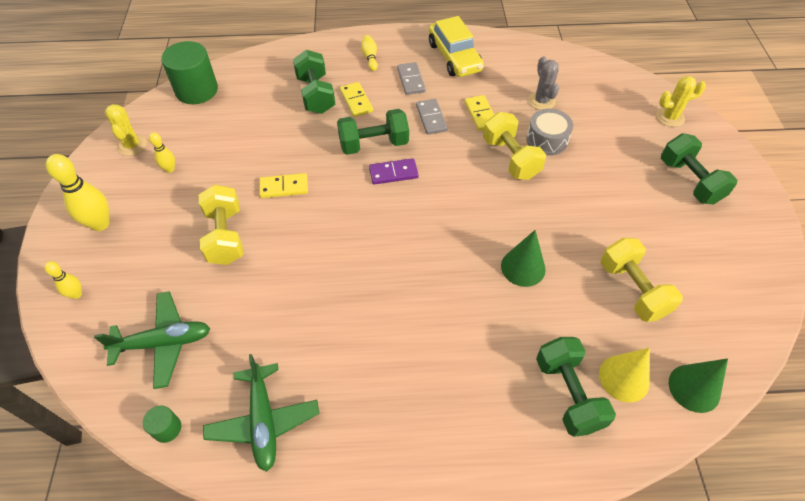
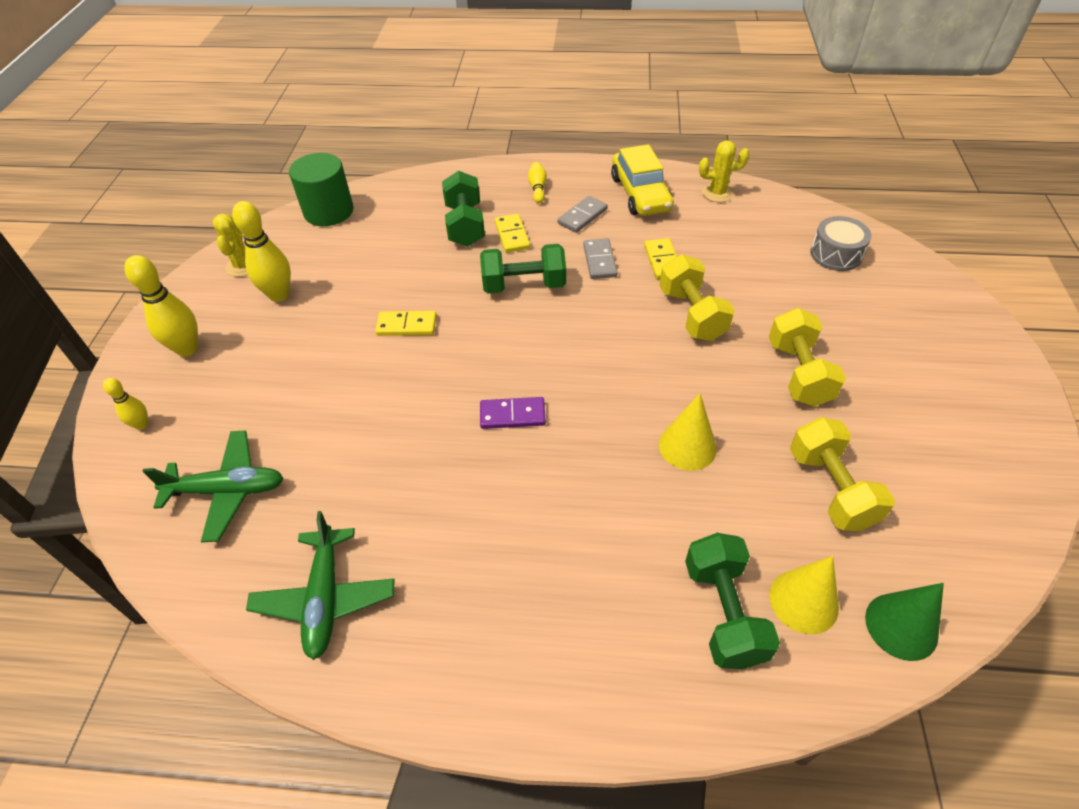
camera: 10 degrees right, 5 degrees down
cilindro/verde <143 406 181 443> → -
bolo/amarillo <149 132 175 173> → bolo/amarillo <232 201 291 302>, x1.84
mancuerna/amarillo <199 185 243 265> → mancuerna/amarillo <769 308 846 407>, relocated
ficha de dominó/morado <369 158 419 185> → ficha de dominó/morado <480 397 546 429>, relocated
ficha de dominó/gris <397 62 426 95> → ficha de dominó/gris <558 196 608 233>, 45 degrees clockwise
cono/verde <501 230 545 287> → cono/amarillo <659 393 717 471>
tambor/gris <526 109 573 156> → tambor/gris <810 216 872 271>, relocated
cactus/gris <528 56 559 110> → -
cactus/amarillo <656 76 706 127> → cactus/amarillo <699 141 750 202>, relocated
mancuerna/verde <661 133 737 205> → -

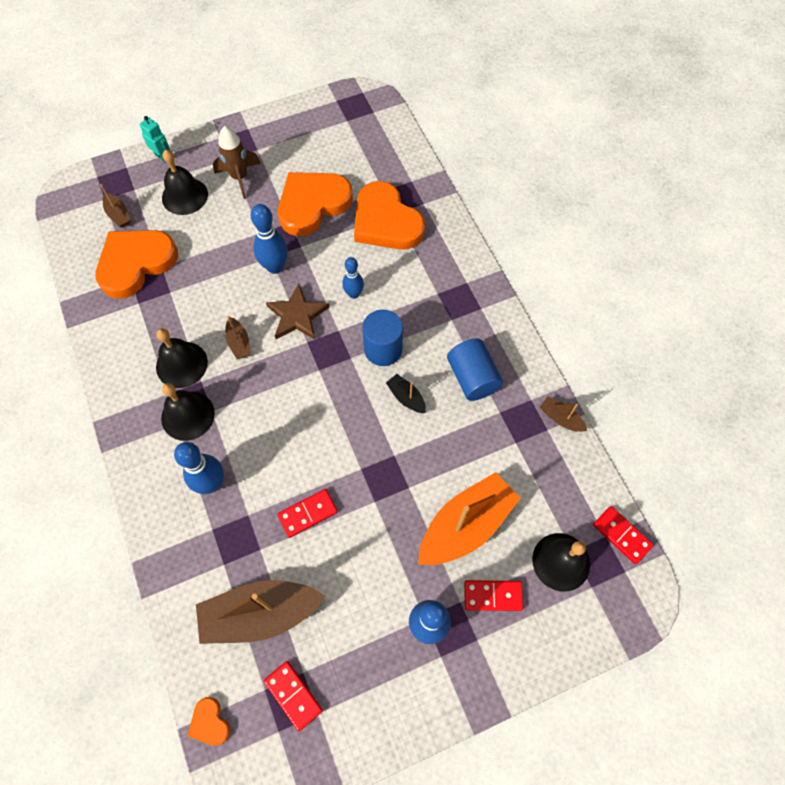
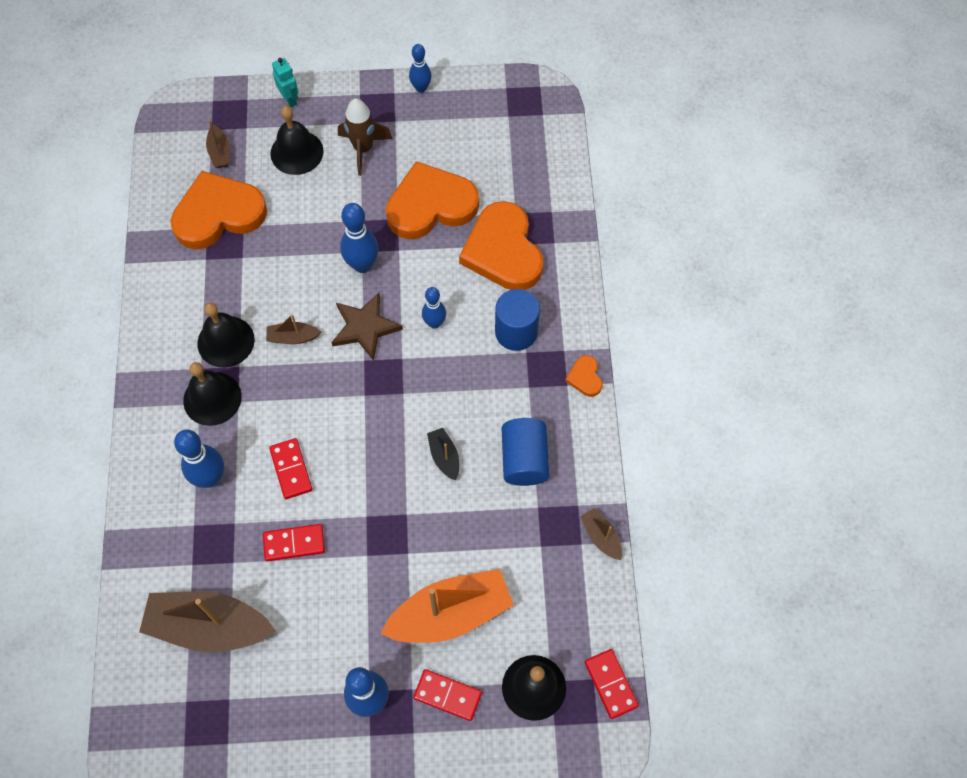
camera: 20 degrees right, 0 degrees up
corazón/naranja <188 697 230 746> → corazón/naranja <565 355 602 397>, relocated
barco/marrón <225 316 251 359> → barco/marrón <266 314 321 344>, 90 degrees clockwise
ficha de dominó/rojo <264 661 323 731> → ficha de dominó/rojo <269 438 312 499>, relocated
cilindro/azul <362 310 403 366> → cilindro/azul <495 289 540 351>, relocated
- → bolo/azul <409 44 431 93>

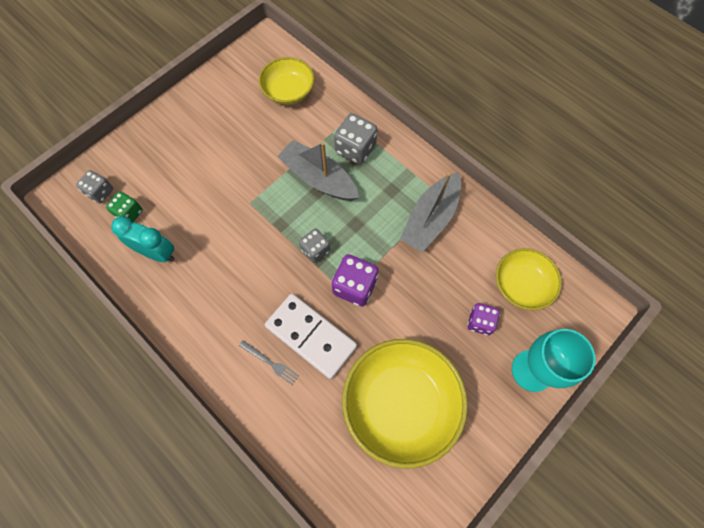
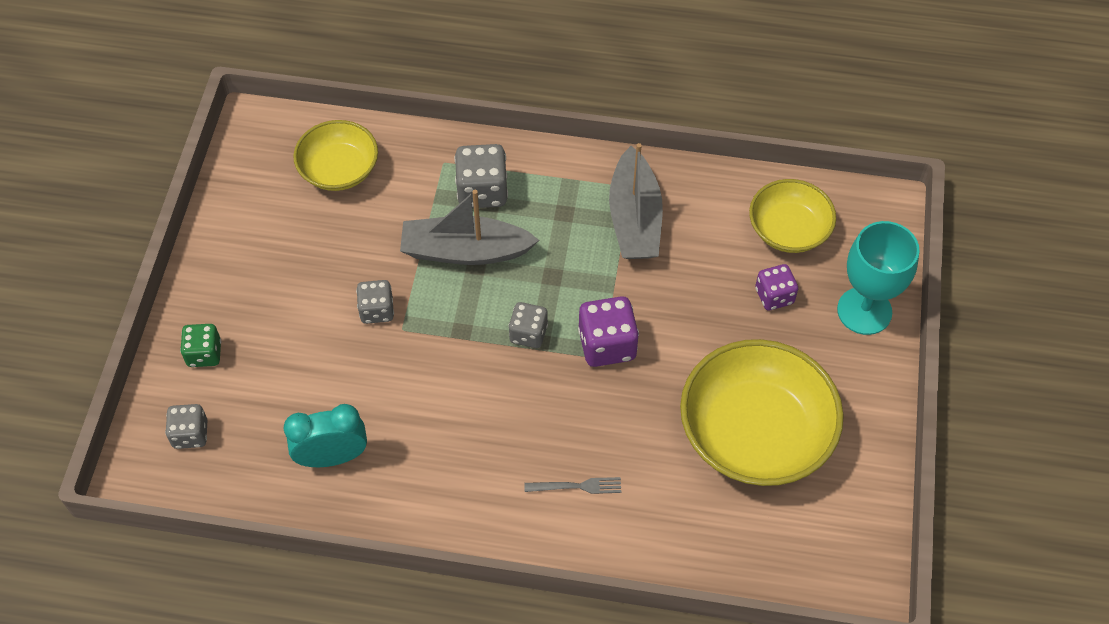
camera: 35 degrees left, 10 degrees down
dado/verde <106 192 143 222> → dado/verde <180 324 221 367>, relocated
ficha de dominó/blanco <265 294 357 379> → -
- → dado/gris <356 280 394 324>

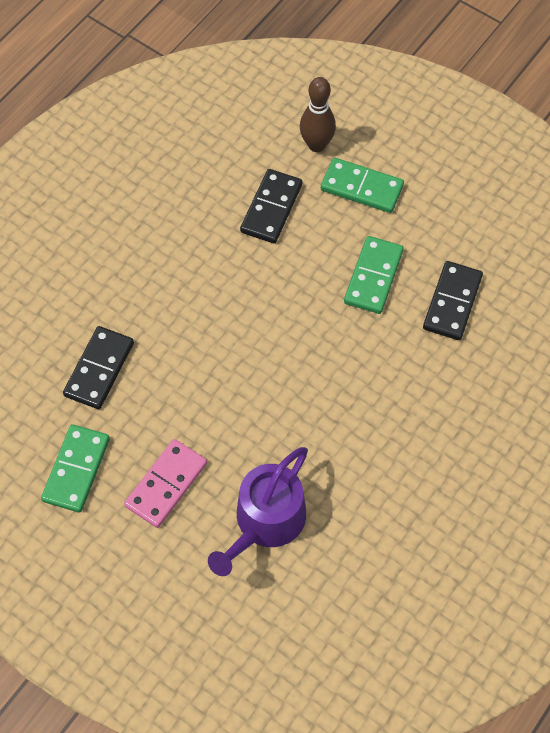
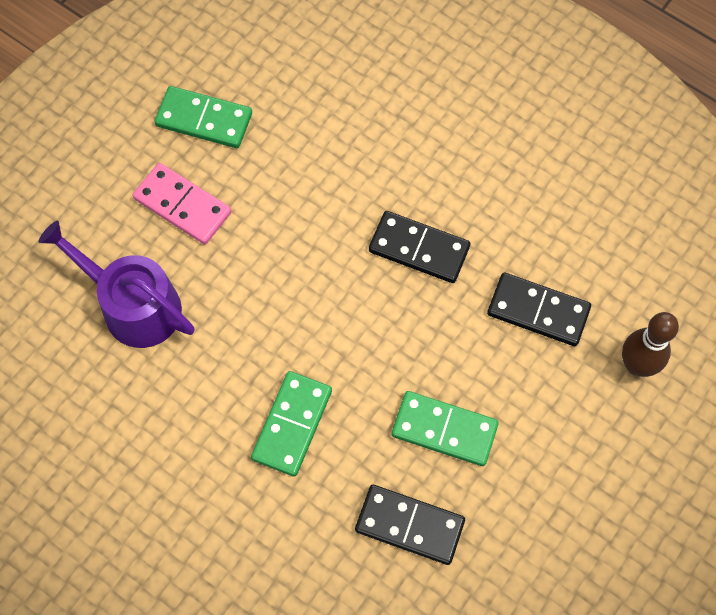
camera: 90 degrees right, 5 degrees up
ficha de dominó/negro <63 326 134 409> → ficha de dominó/negro <369 211 470 283>, relocated
ficha de dominó/verde <321 158 404 213> → ficha de dominó/verde <251 371 332 477>, relocated

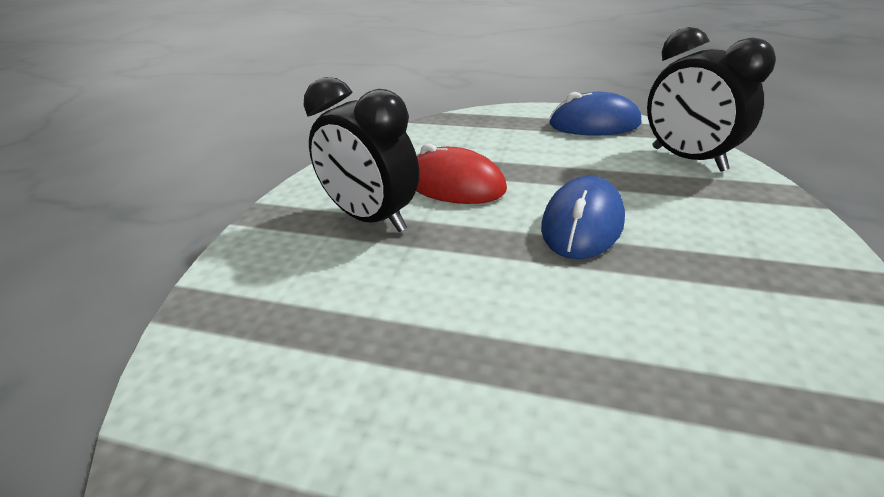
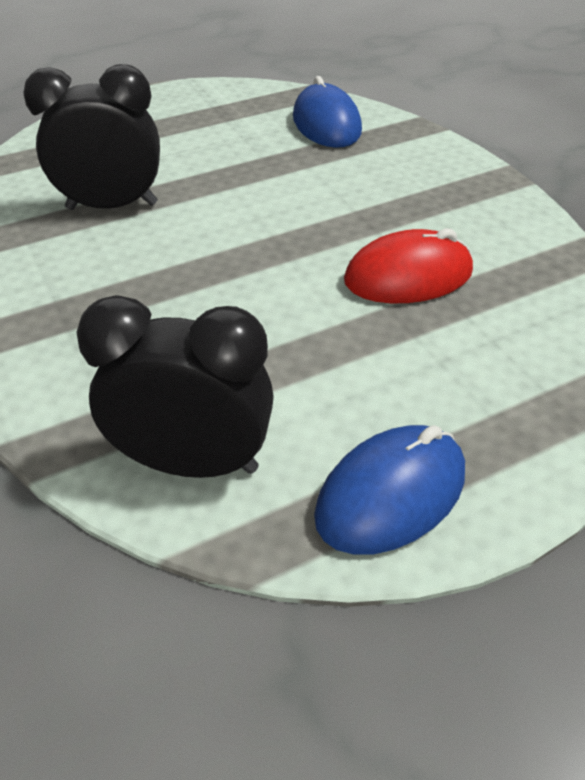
camera: 135 degrees right, 10 degrees up
despertador/negro <304 77 419 232> → despertador/negro <23 64 160 210>, relocated
ratón/azul <541 176 625 259> → ratón/azul <293 76 362 148>, relocated

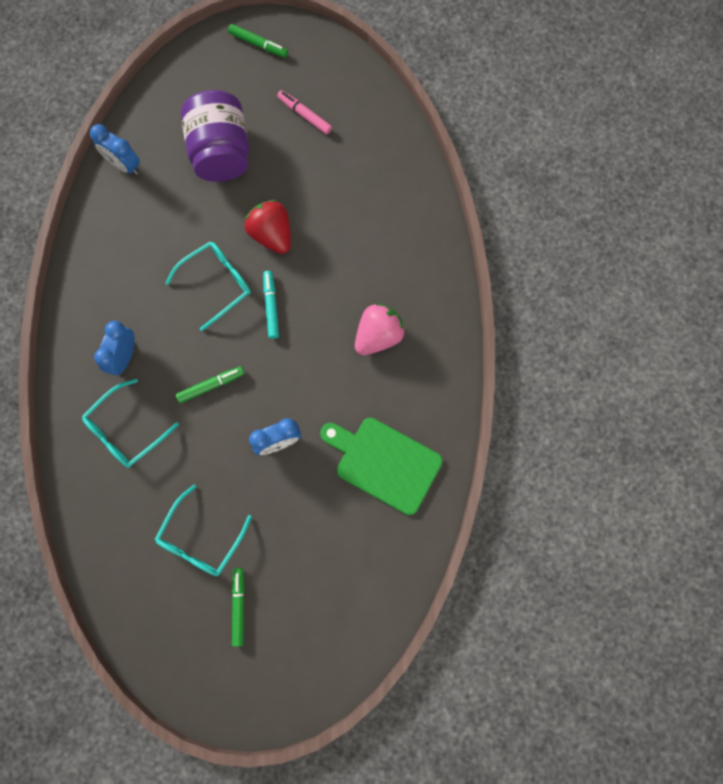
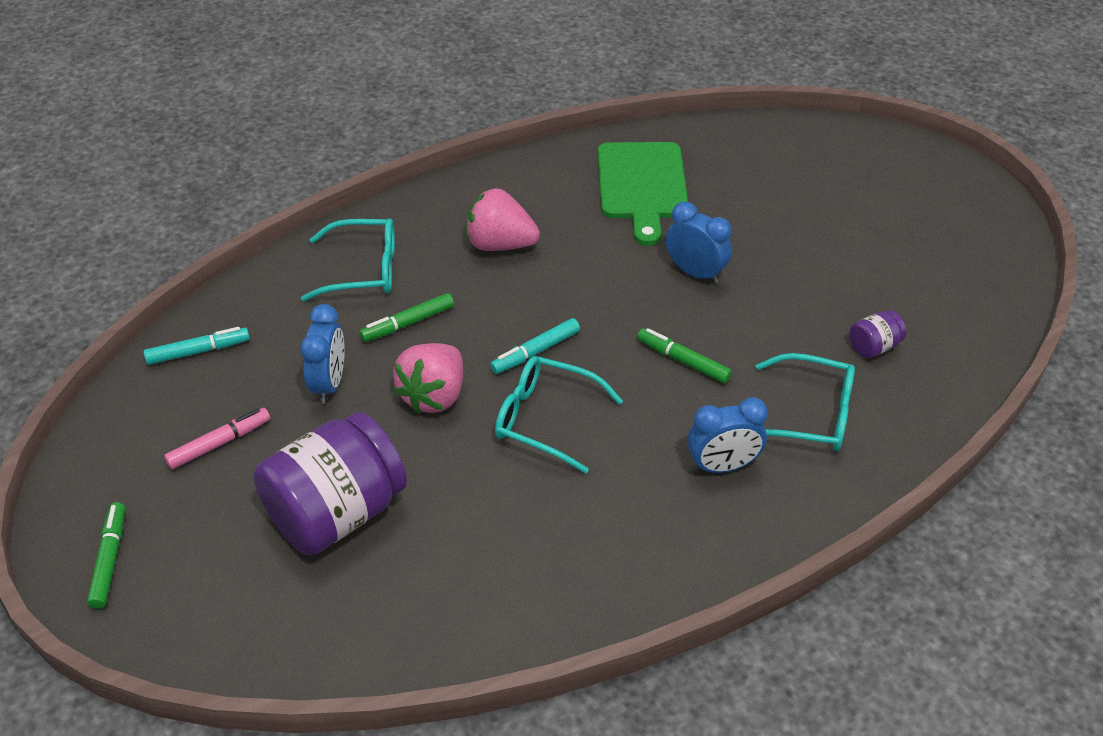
camera: 120 degrees left, 30 degrees down
despertador/azul <90 124 140 175> → despertador/azul <300 304 345 404>, relocated
gafas/turquesa <155 484 252 576> → gafas/turquesa <301 219 395 301>, relocated
rotulador/verde <232 568 245 647> → rotulador/verde <359 293 454 342>, relocated
fresa/rojo <245 200 291 254> → fresa/rosa <393 343 463 414>
rotulador/rosa <277 90 332 134> → rotulador/rosa <164 408 270 469>, 135 degrees counterclockwise
- → rotulador/turquesa <144 327 250 365>
- → tarro/morado <849 310 906 358>

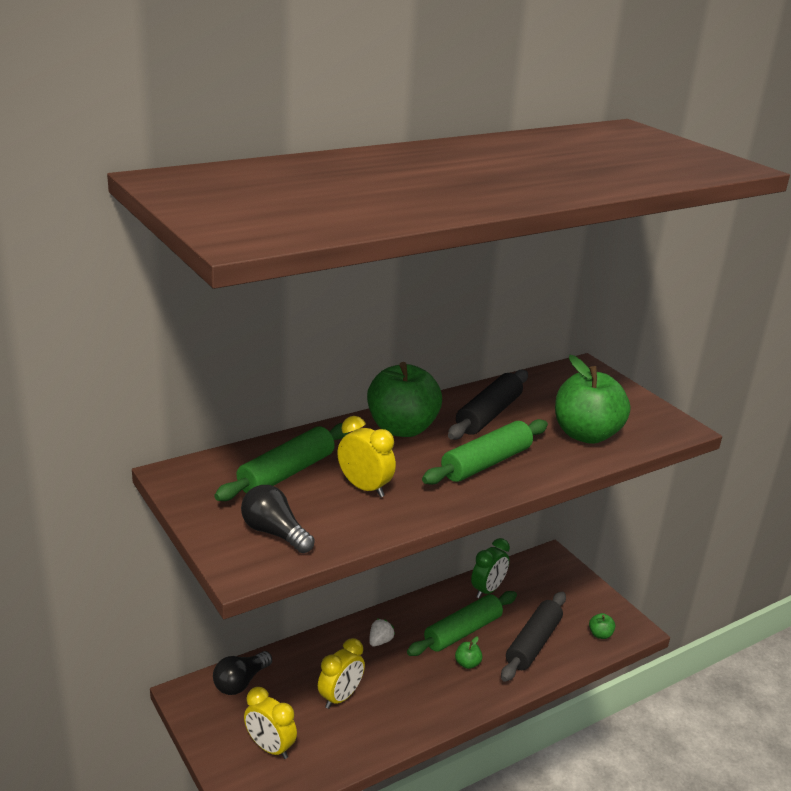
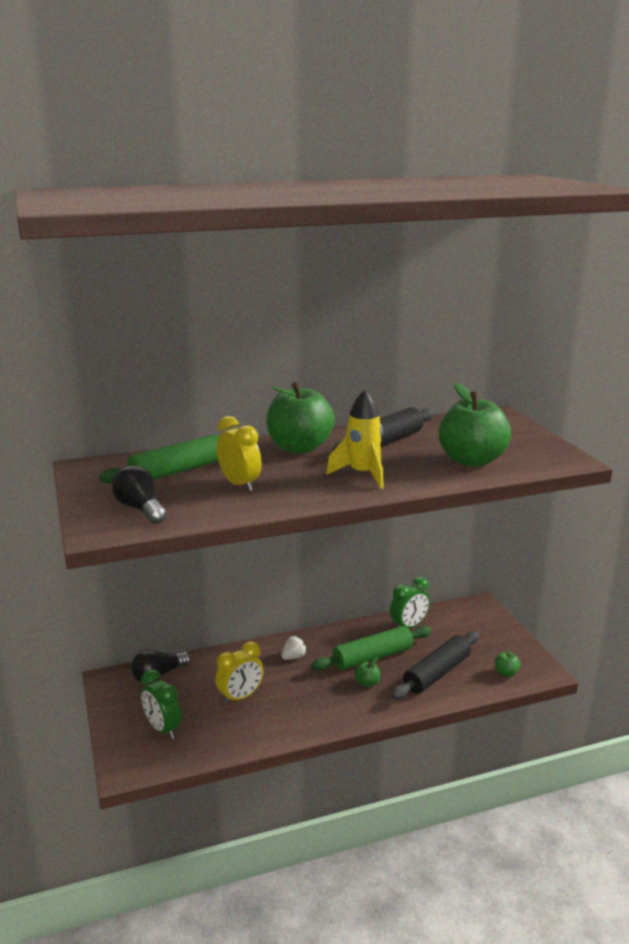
camera: 15 degrees right, 5 degrees down
despertador/amarillo <244 687 297 759> → despertador/verde <141 669 182 739>
rodillo/verde <422 419 548 485> → cohete/amarillo <326 390 384 489>

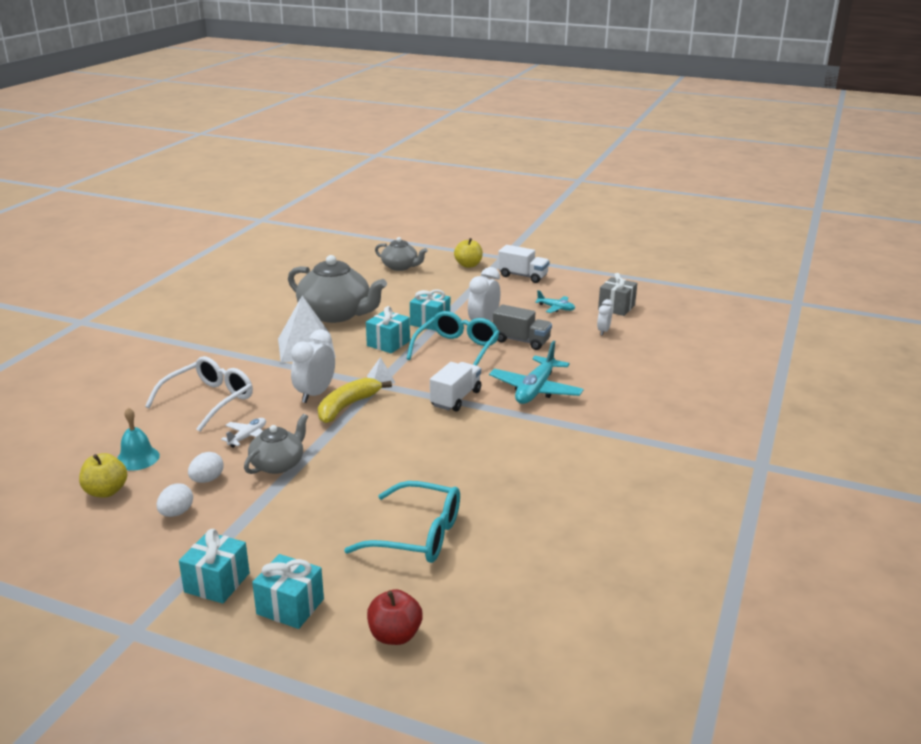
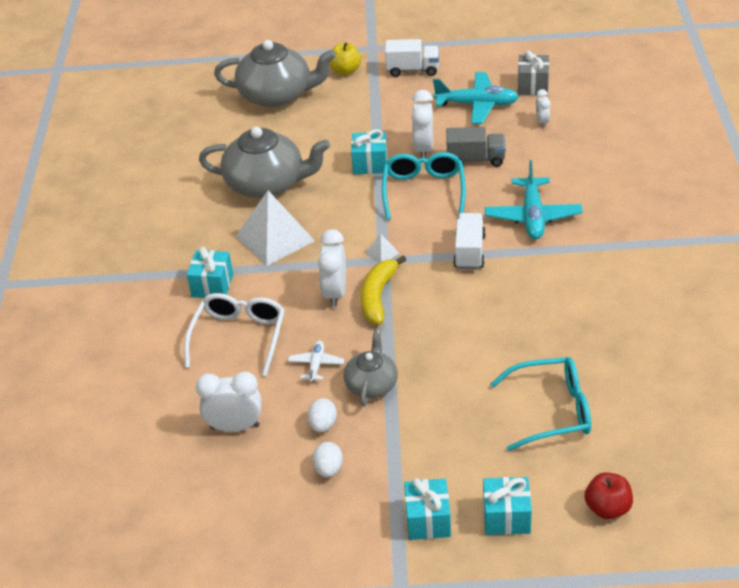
camera: 20 degrees left, 15 degrees up
manzana/amarillo <79 453 127 498> → -
campana/turquesa <117 408 160 471> → despertador/blanco <196 372 261 432>
regalo/turquesa <366 306 410 353> → regalo/turquesa <187 247 233 298>, relocated
tetera/gris <375 237 428 271> → tetera/gris <214 40 336 108>, x1.79
avión/turquesa <535 290 575 313> → avión/turquesa <433 72 519 124>, x1.90

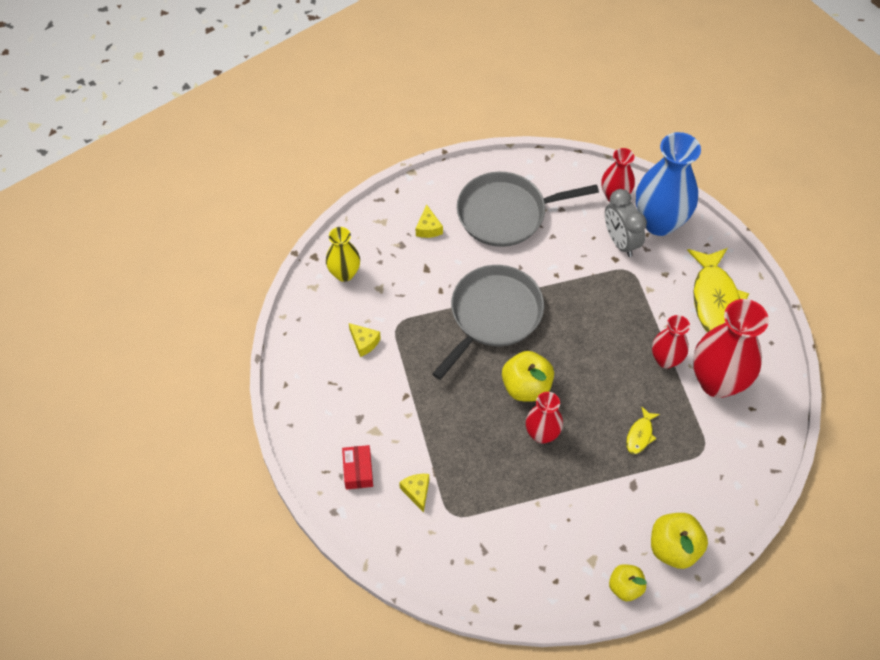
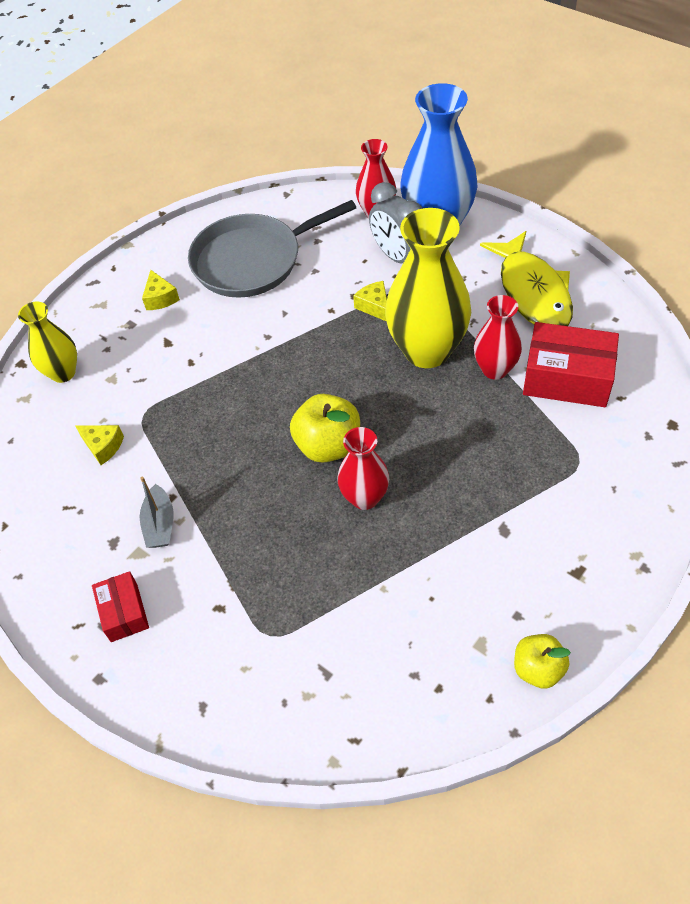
camera: 10 degrees left, 5 degrees down
queso/amarillo <399 474 429 513> → queso/amarillo <353 281 387 322>, relocated
sartén/gris <432 265 544 380> → -
pez/amarillo <626 406 660 454> → -
manzana/amarillo <651 513 708 569> → -
florero/rojo <693 299 769 398> → caja/rojo <523 322 619 407>
- → barco/gris <140 477 174 548>
- → florero/amarillo <385 208 471 368>

